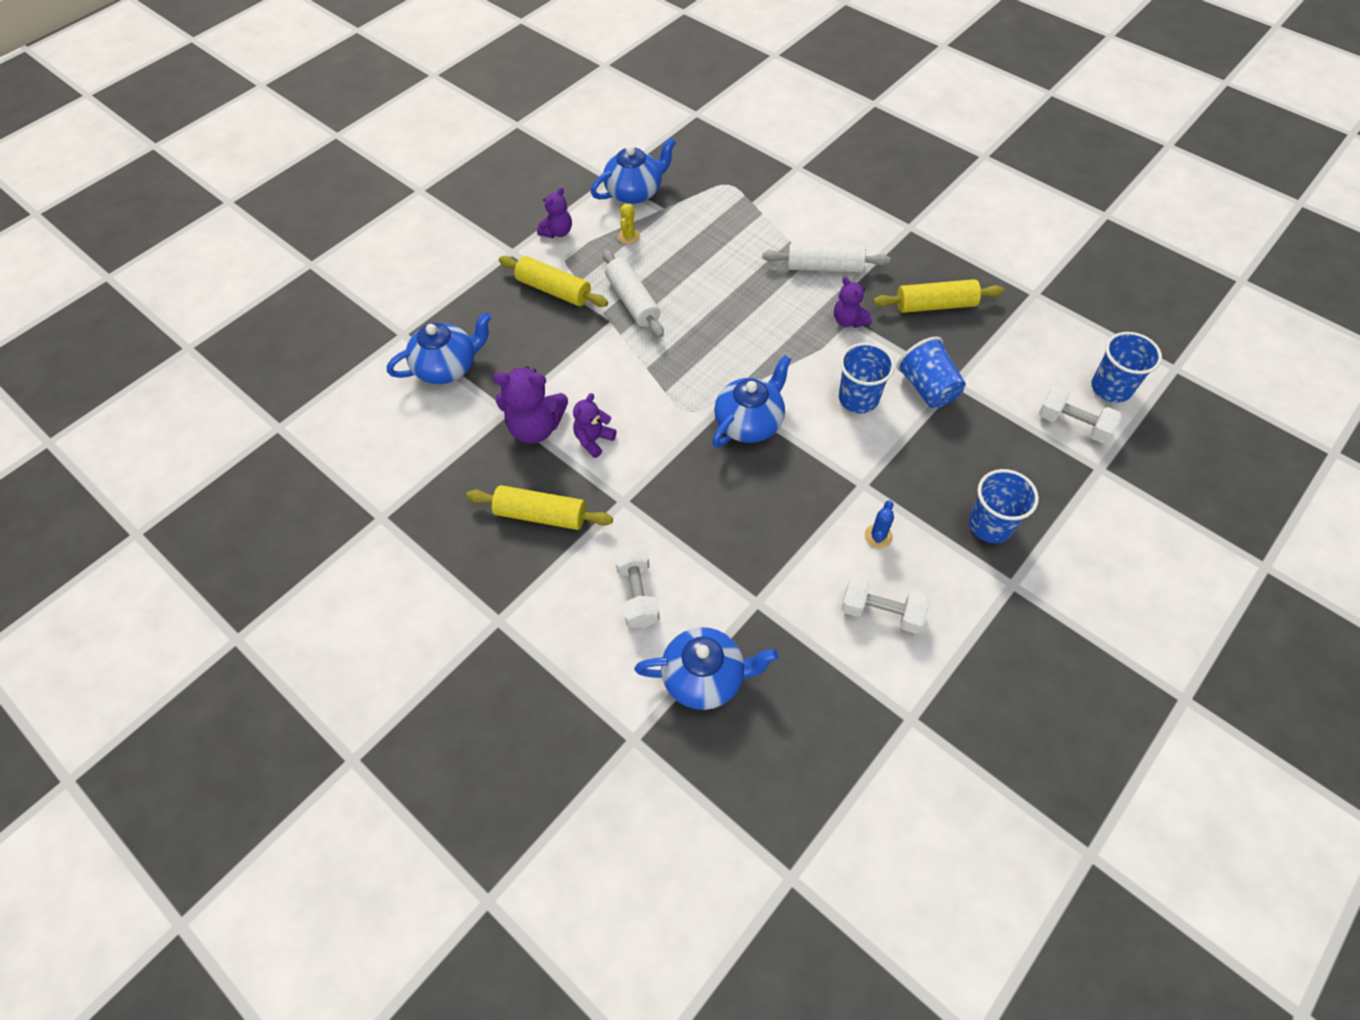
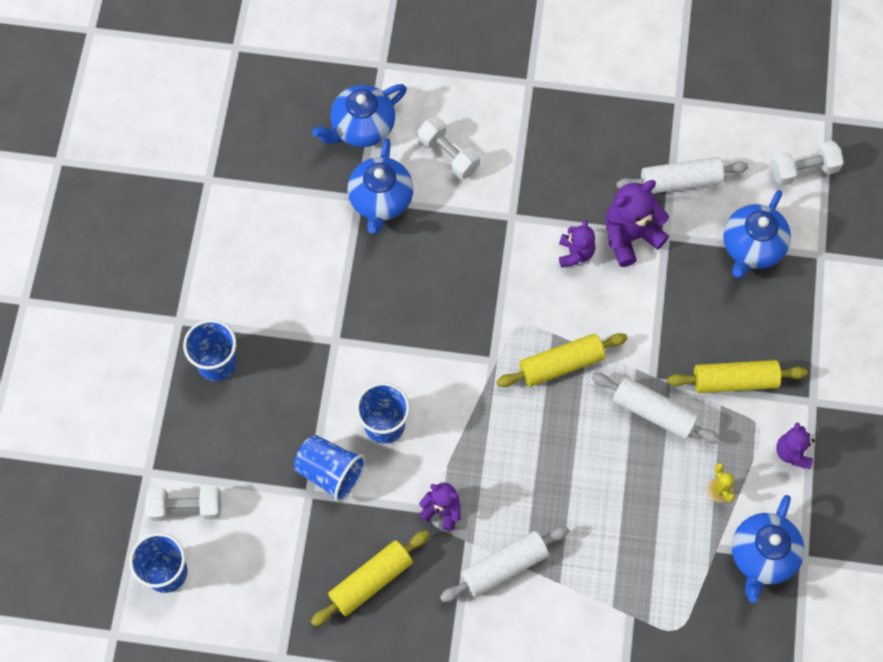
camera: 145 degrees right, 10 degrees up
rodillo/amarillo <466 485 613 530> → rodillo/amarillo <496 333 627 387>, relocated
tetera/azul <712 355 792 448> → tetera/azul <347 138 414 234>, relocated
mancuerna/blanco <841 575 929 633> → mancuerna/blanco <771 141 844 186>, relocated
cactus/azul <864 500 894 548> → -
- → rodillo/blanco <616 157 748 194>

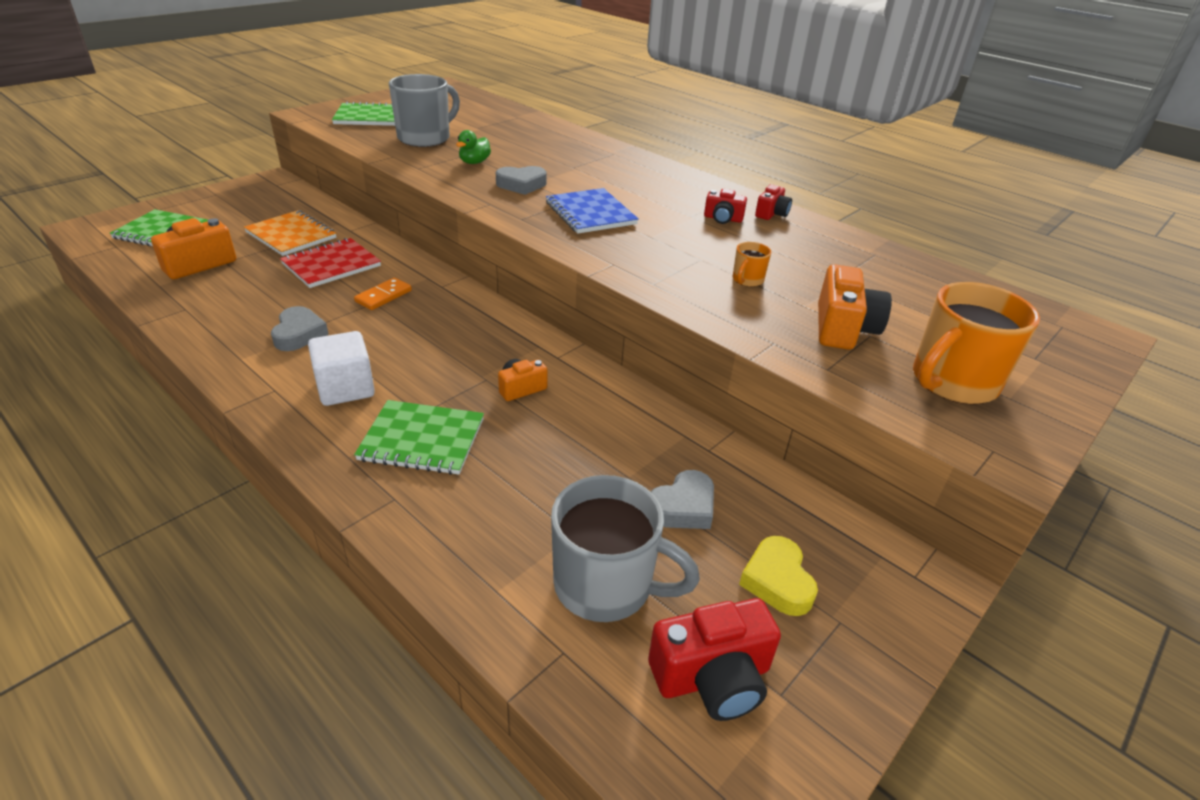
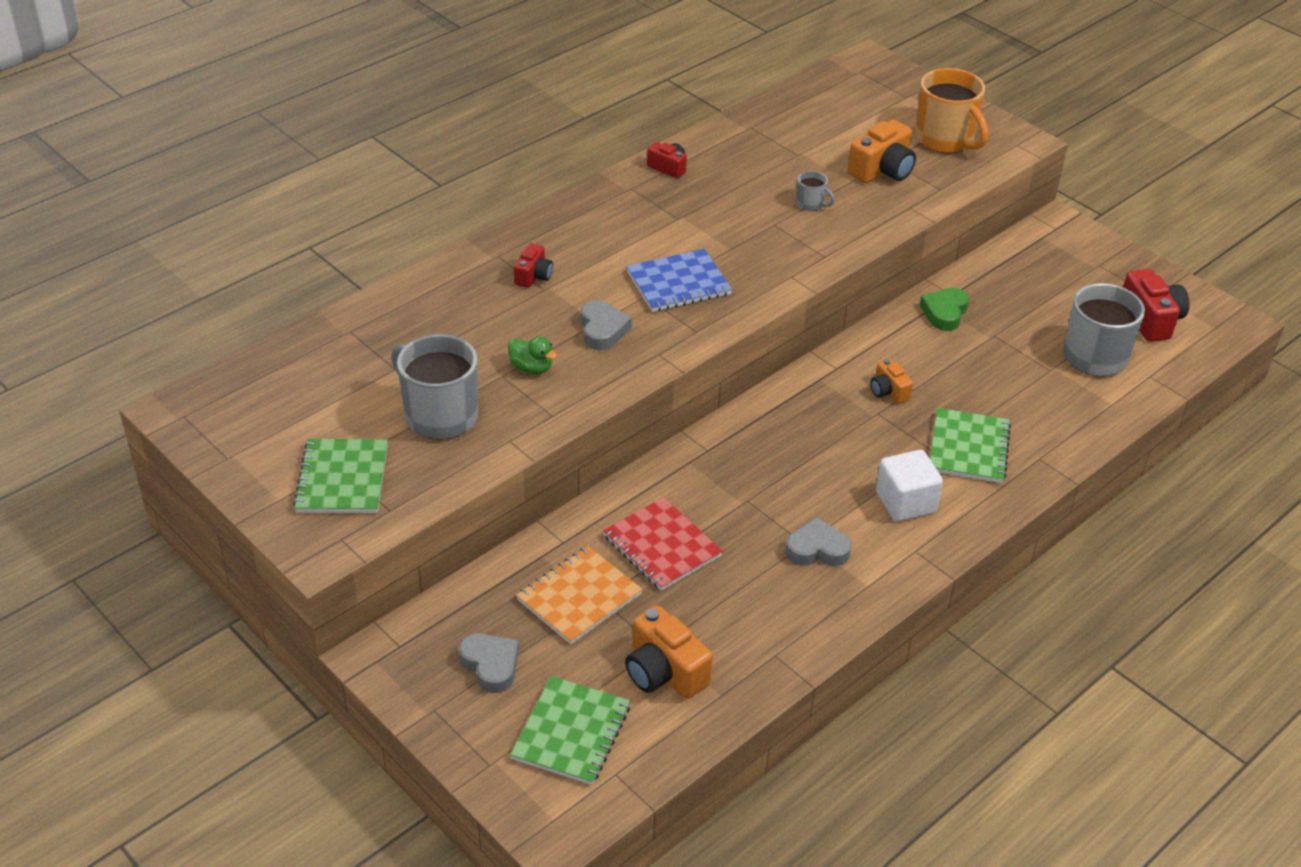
camera: 85 degrees left, 5 degrees up
ficha de dominó/naranja <354 278 412 310> → -
corazón/gris <651 470 714 529> → corazón/gris <459 633 519 693>, relocated
cámara/rojo <704 189 747 224> → cámara/rojo <514 244 553 288>, relocated
taza/naranja <733 242 771 287> → taza/gris <796 171 835 211>
corazón/amarillo <739 536 818 616> → -
cámara/naranja <818 264 892 350> → cámara/naranja <848 120 916 183>, 120 degrees clockwise
- → corazón/verde <920 288 969 331>

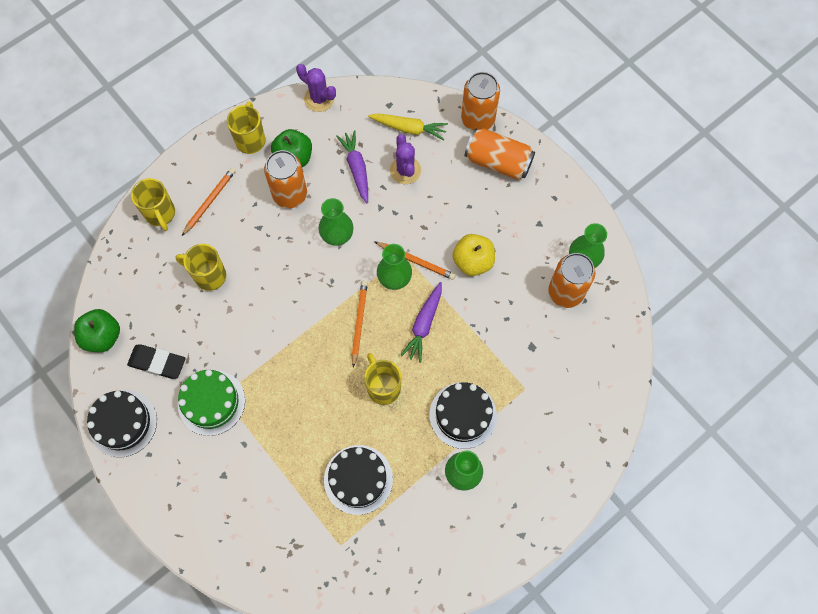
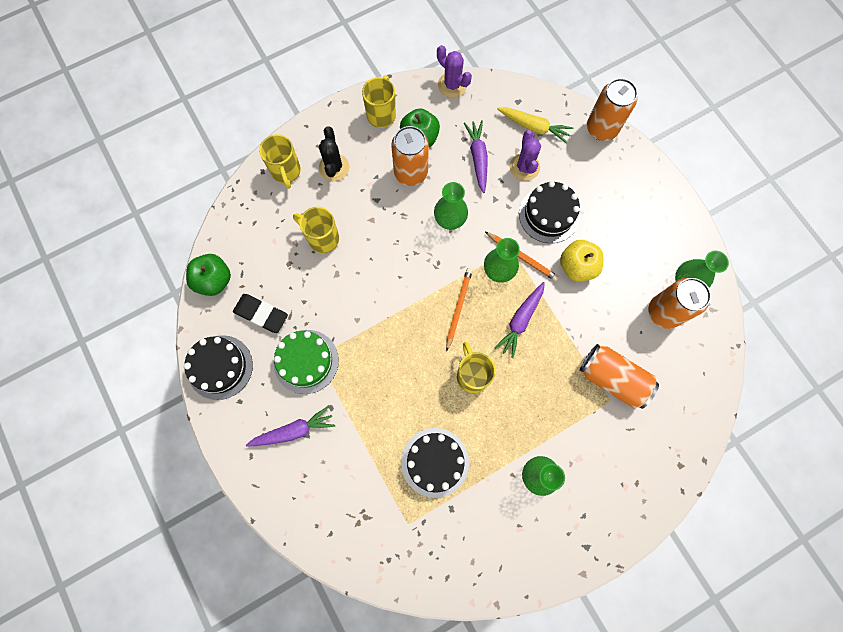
camera: 10 degrees right, 5 degrees up
lápiz/naranja <182 168 236 236> → cactus/negro <319 126 349 181>
tarta/negro <430 382 497 449> → tarta/negro <519 181 580 243>, relocated
lata/naranja <465 128 535 180> → lata/naranja <580 344 659 409>, relocated
- → zanahoria/morado <246 406 335 447>

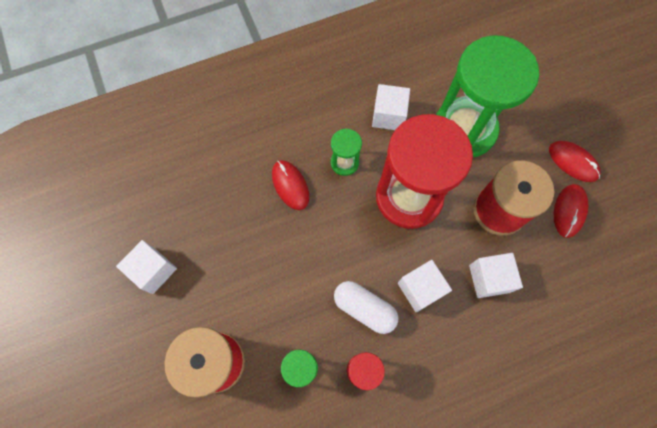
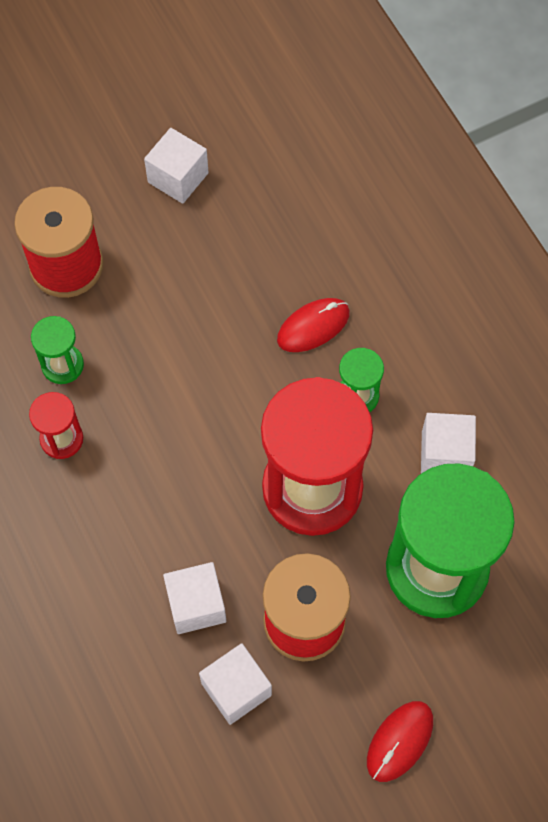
camera: 85 degrees right, 5 degrees down
cápsula/blanco <334 281 399 334> → -
cubo/blanco <398 260 452 312> → cubo/blanco <199 643 272 725>, relocated
ratón/rojo <554 184 588 238> → -

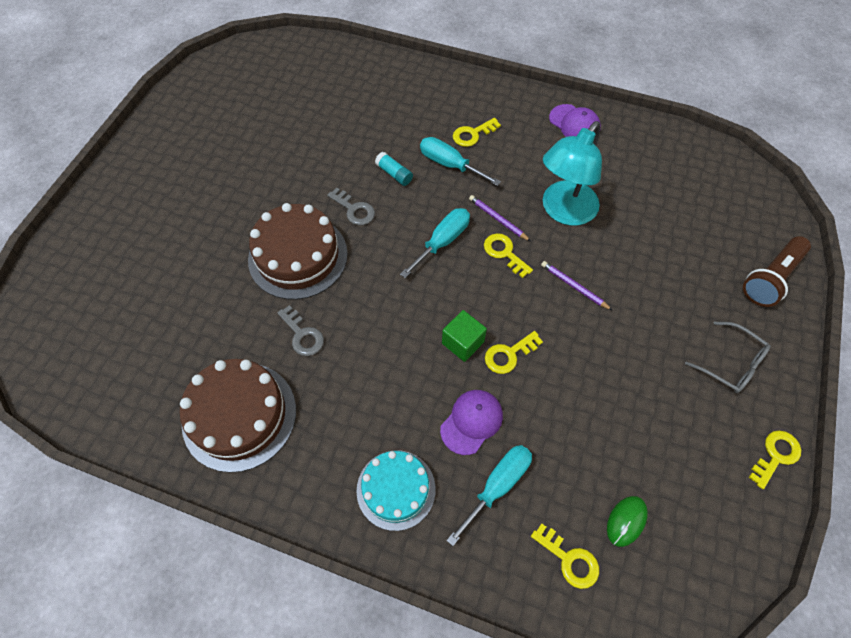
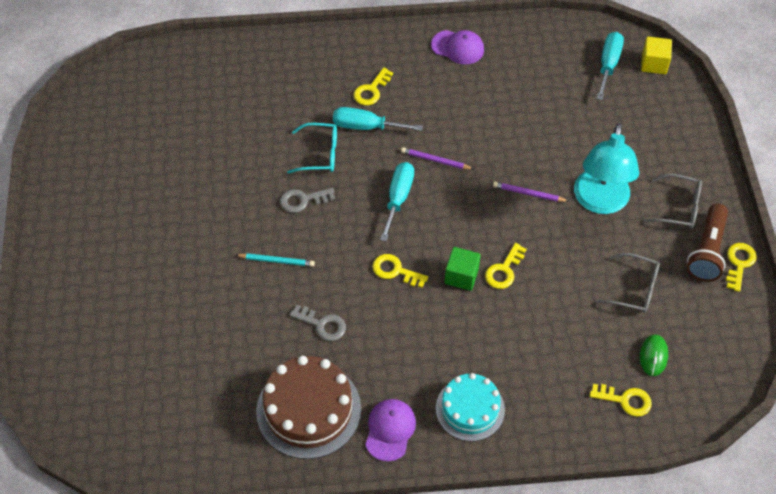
camera: 25 degrees left, 5 degrees down
tarta/marrón <248 203 348 300> → lápiz/turquesa <236 253 315 267>
llave/gris <327 188 375 225> → llave/gris <280 188 335 213>, 150 degrees clockwise
barra de pegamento/turquesa <375 152 413 186> → gafas/turquesa <287 123 337 174>
gorra/morado <440 390 503 455> → gorra/morado <365 399 416 462>, relocated
destornillador/turquesa <446 445 532 546> → destornillador/turquesa <596 32 624 100>, relocated
llave/amarillo <484 233 533 278> → llave/amarillo <372 254 428 288>, relocated
lámpara/turquesa <543 121 602 226> → lámpara/turquesa <574 123 640 214>, relocated
lámpara de mano/marrón <743 236 811 307> → lámpara de mano/marrón <687 204 728 282>, relocated
- → gafas/gris <596 253 660 313>
- → cubo/amarillo <641 37 672 74>

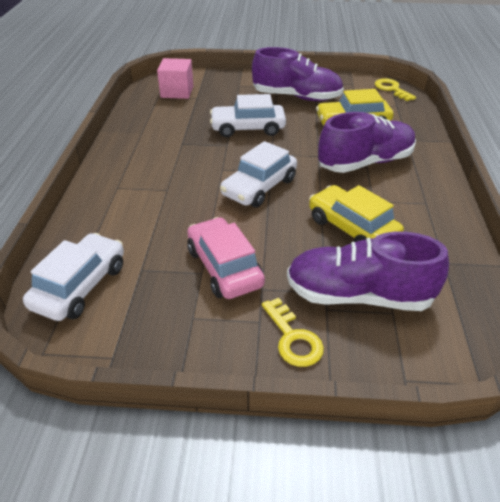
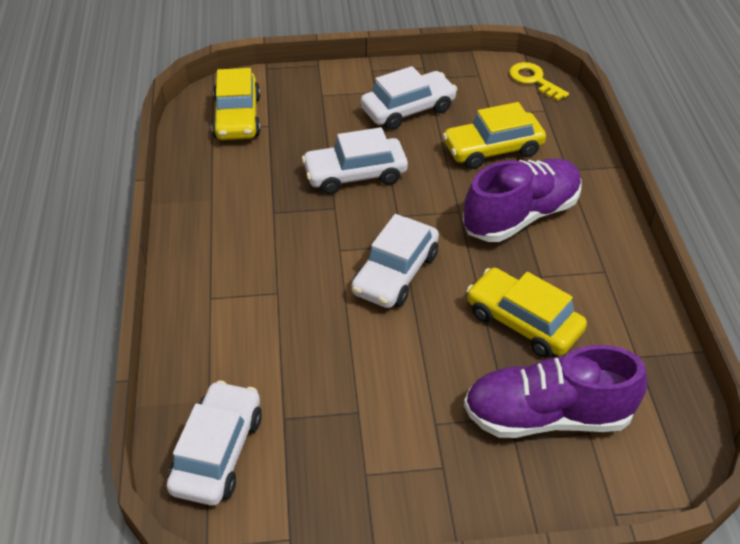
camera: 10 degrees left, 5 degrees up
cubo/rosa <157 58 193 99> → coche/amarillo <212 68 261 140>
coche/rosa <187 217 265 299> → -
zapato/morado <252 47 344 101> → coche/blanco <361 66 458 130>
llave/amarillo <262 298 324 367> → -

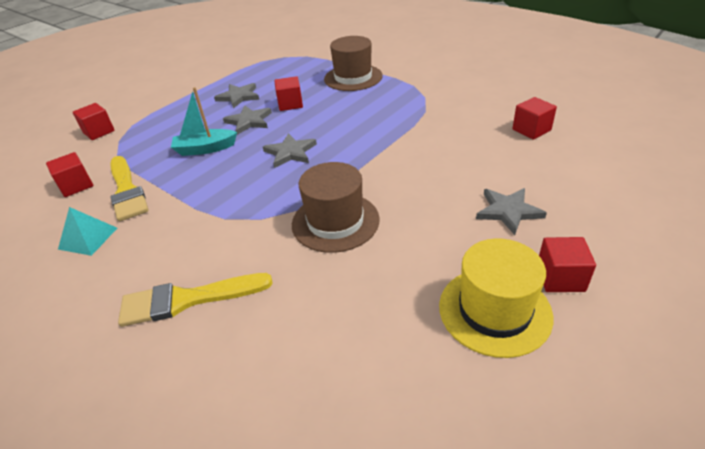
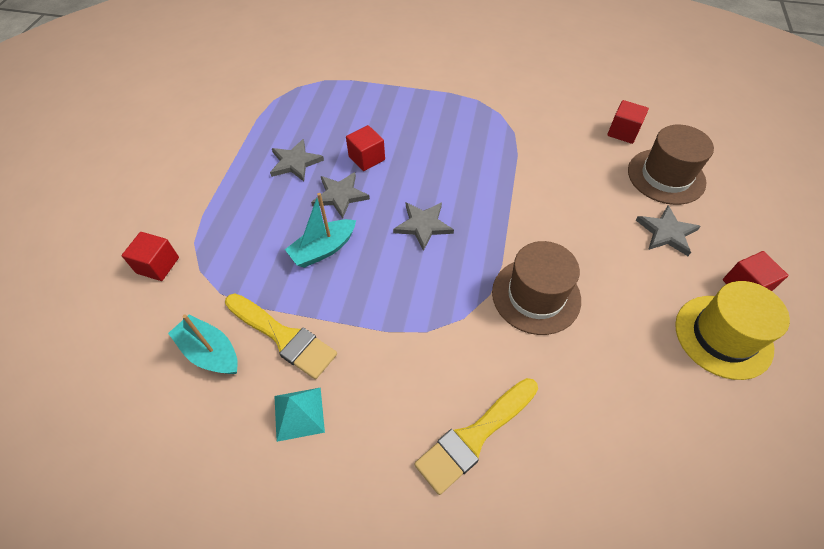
camera: 30 degrees left, 15 degrees up
cubo/rojo <46 152 93 197> → barco/turquesa <168 314 238 374>
sombrero/marrón <324 36 382 91> → sombrero/marrón <628 125 714 205>, relocated

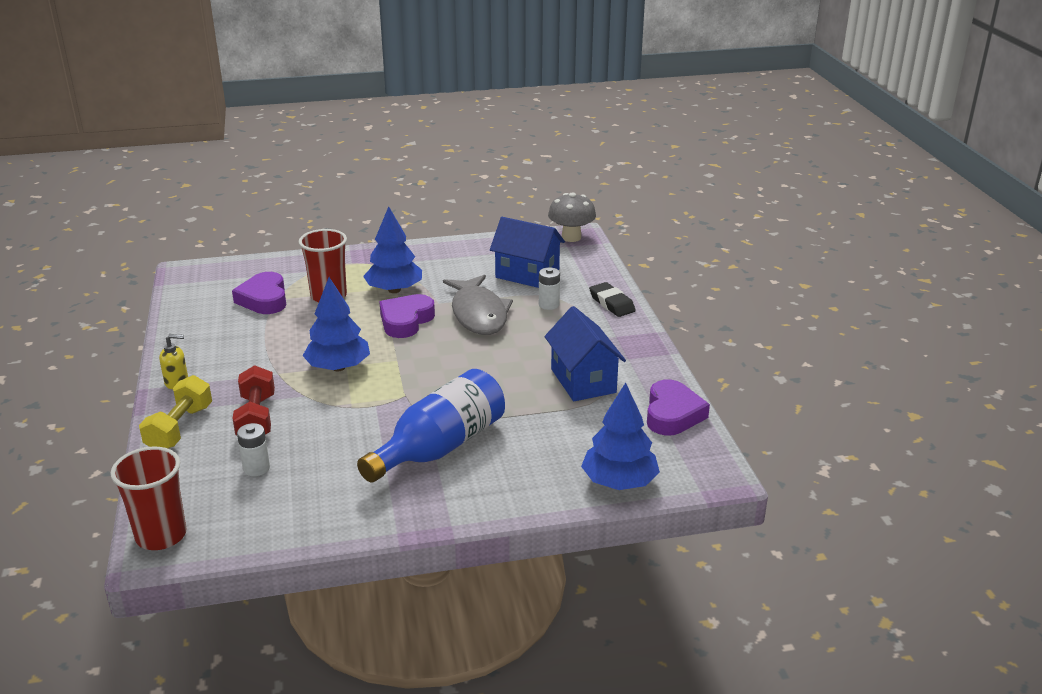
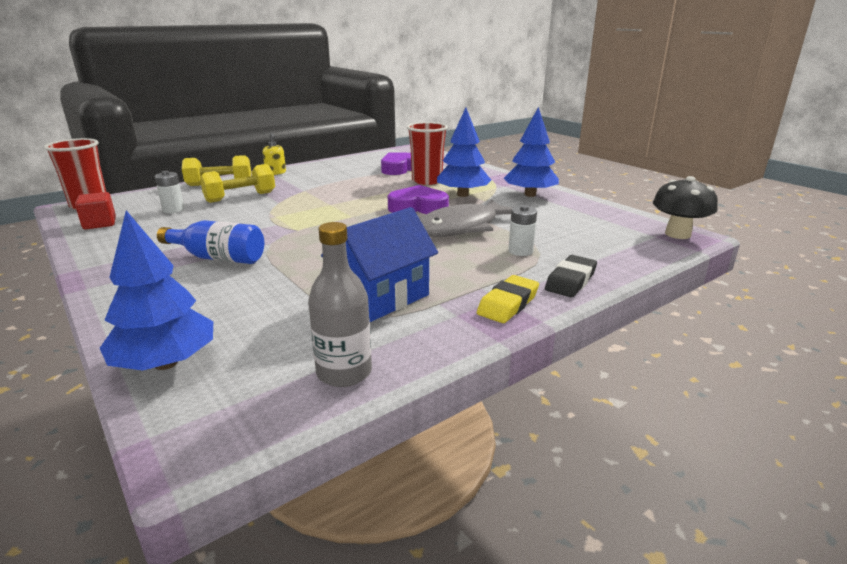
camera: 65 degrees right, 5 degrees down
mancuerna/rojo <232 365 275 435> → mancuerna/amarillo <200 164 275 203>
árbol/azul <303 277 370 371> → árbol/azul <504 107 559 197>, relocated
botella/azul <357 369 505 483> → botella/azul <157 220 264 264>, x0.65
casa/azul <490 217 565 288> → -
seta/gris <548 192 596 242> → seta/negro <653 176 718 239>
corazón/morado <647 380 710 435> → botella/gris <308 222 372 387>
- → cubo/rojo <75 192 116 229>
- → goma de borrar/amarillo <477 275 539 323>

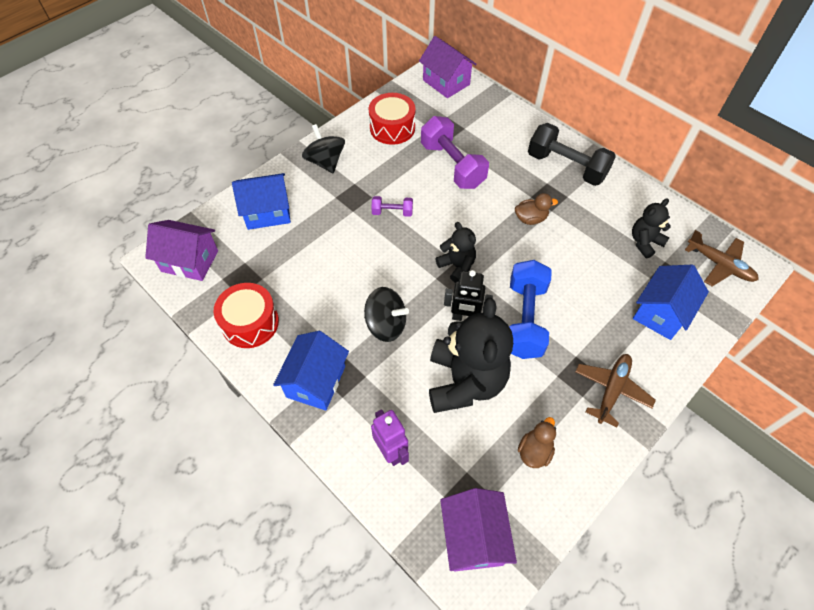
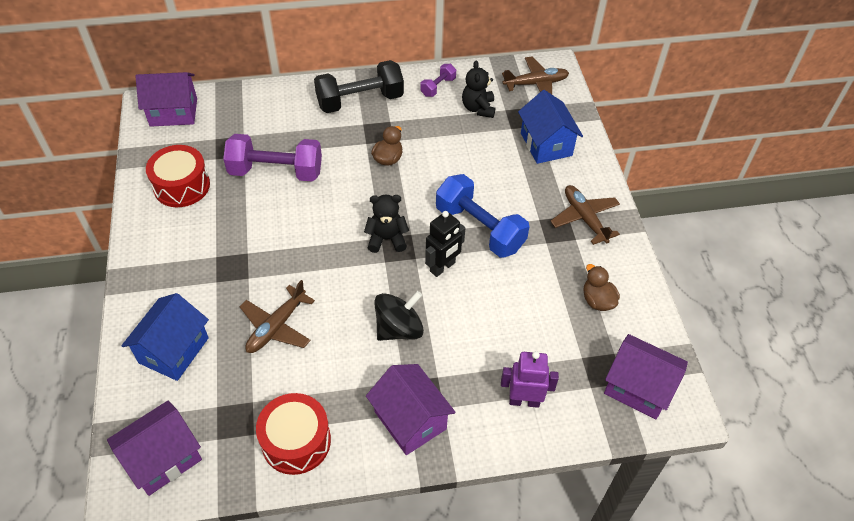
camera: 55 degrees left, 5 degrees down
casa/azul <273 331 349 411> → casa/morado <366 364 456 455>
peonza/negro <302 124 345 173> → -
mancuerna/morado <371 196 413 217> → mancuerna/morado <420 64 456 97>, relocated
osito/negro <429 298 513 413> → -
- → avión/marrón <240 280 315 353>

